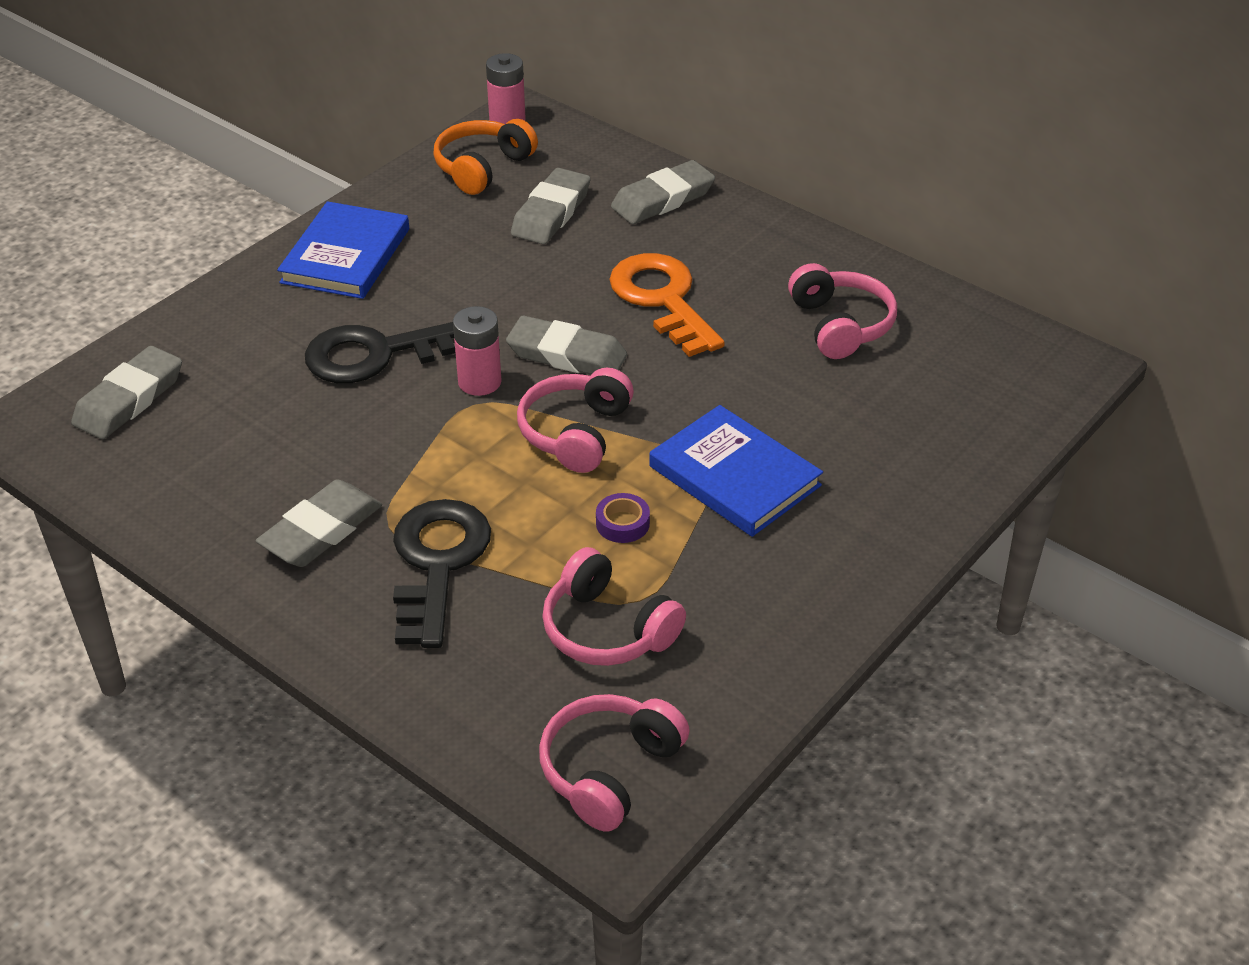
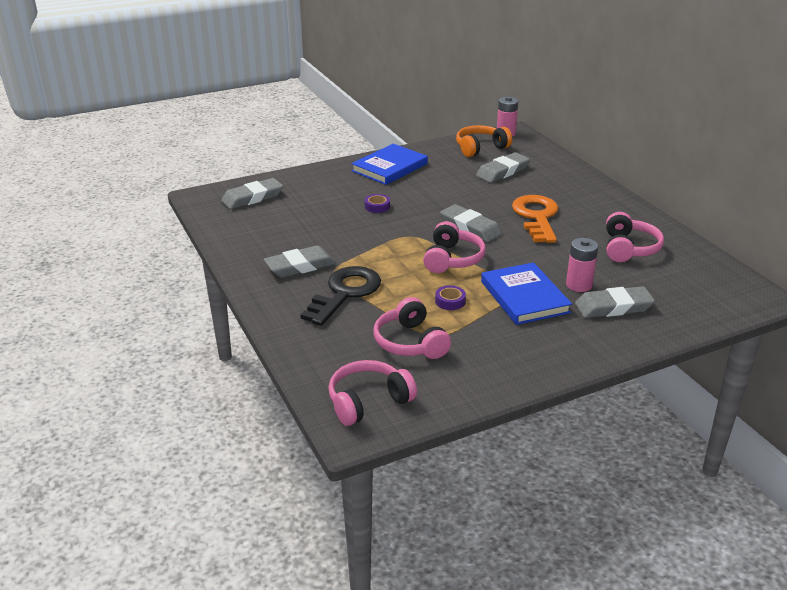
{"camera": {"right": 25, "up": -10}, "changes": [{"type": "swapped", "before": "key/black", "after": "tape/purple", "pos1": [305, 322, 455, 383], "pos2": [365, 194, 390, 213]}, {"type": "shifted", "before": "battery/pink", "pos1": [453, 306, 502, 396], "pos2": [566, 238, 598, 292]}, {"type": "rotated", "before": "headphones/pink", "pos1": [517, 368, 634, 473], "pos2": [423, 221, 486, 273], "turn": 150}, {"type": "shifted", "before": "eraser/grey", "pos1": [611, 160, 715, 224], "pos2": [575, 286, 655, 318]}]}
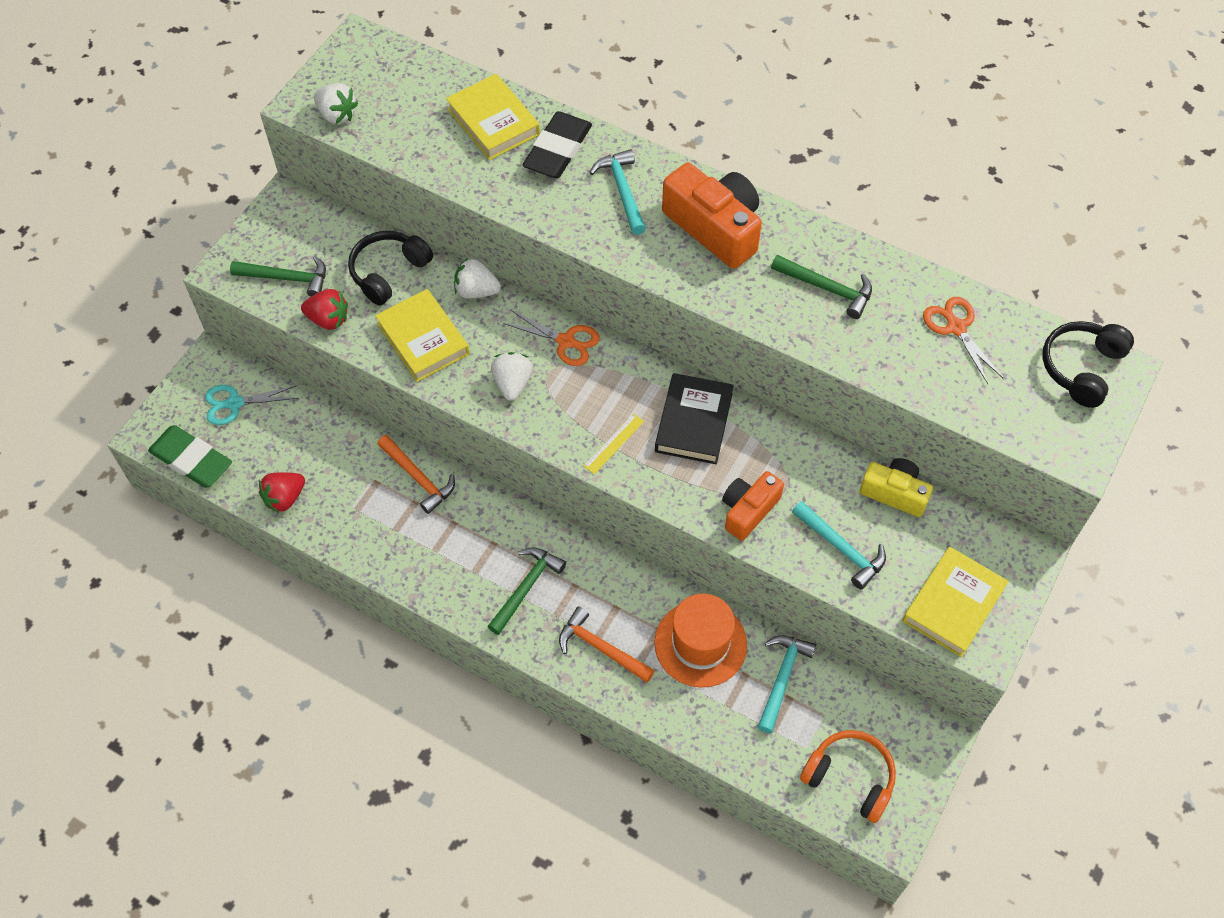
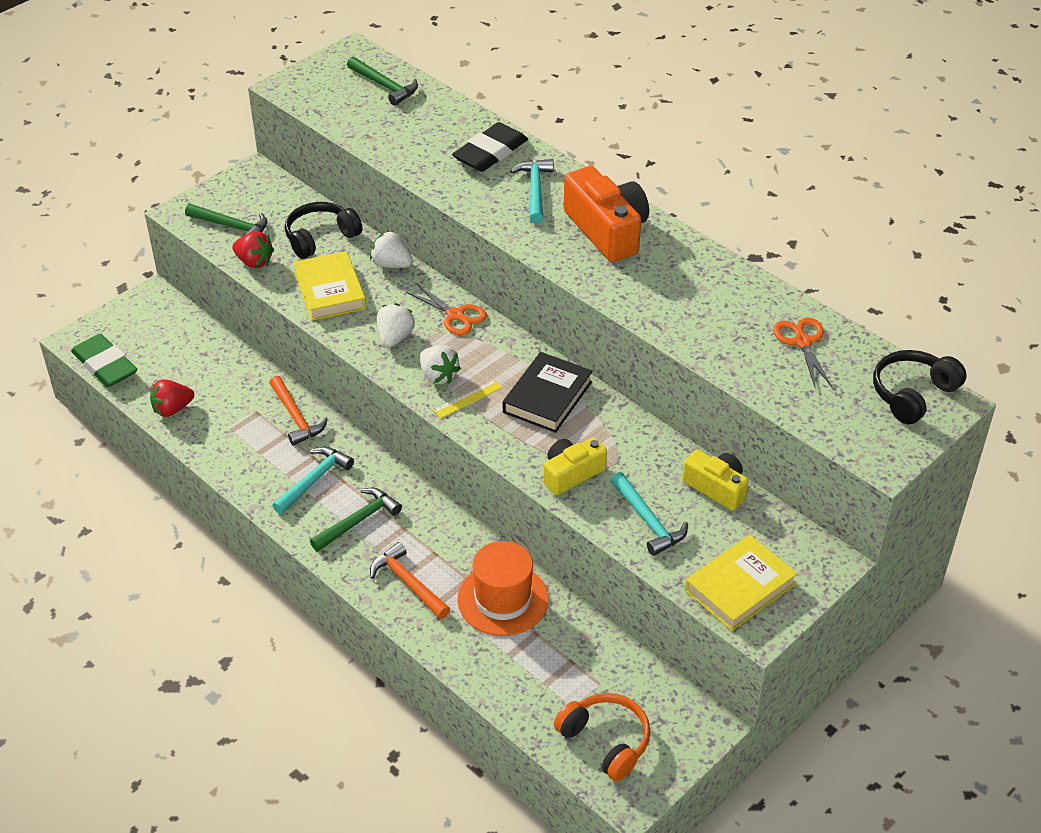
{"camera": {"right": 15, "up": -15}, "changes": [{"type": "gone", "before": "scissors/turquoise", "pos1": [205, 385, 298, 425]}, {"type": "shifted", "before": "strawberry/white", "pos1": [314, 83, 358, 124], "pos2": [420, 345, 461, 384]}, {"type": "gone", "before": "book/yellow", "pos1": [446, 74, 540, 160]}, {"type": "repainted", "before": "camera/orange", "after": "camera/yellow", "pos1": [722, 471, 784, 541], "pos2": [543, 437, 607, 495]}, {"type": "shifted", "before": "hammer/turquoise", "pos1": [758, 635, 816, 733], "pos2": [272, 447, 354, 514]}, {"type": "shifted", "before": "hammer/green", "pos1": [771, 255, 872, 319], "pos2": [347, 56, 418, 106]}]}
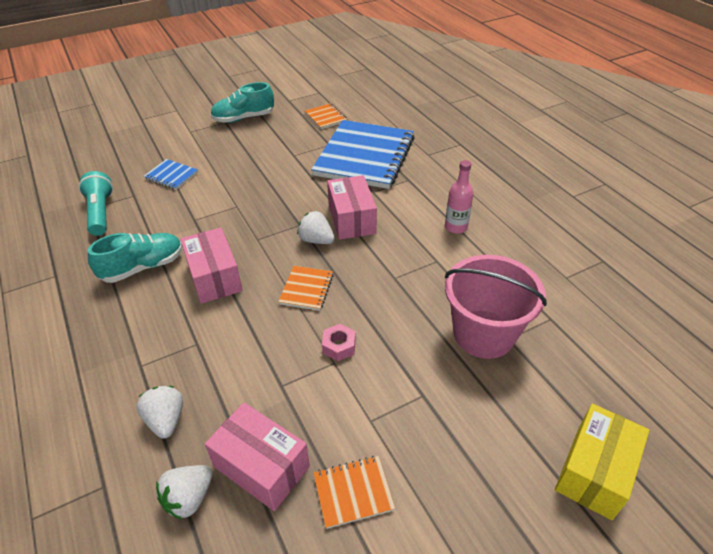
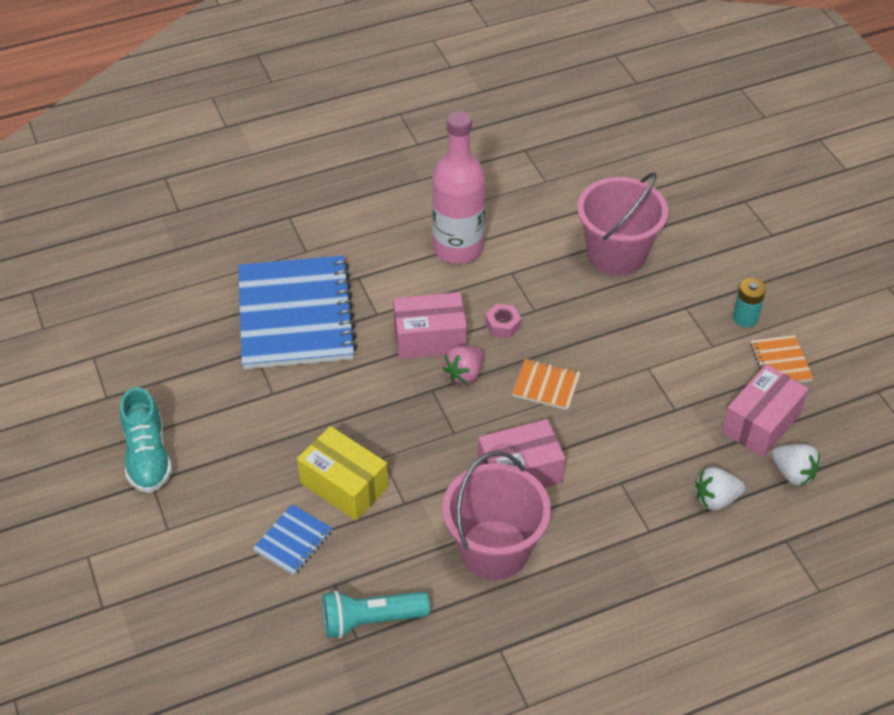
{"camera": {"right": -85, "up": 5}, "changes": [{"type": "swapped", "before": "shoe/turquoise", "after": "bucket/pink", "pos1": [88, 233, 182, 283], "pos2": [442, 451, 551, 580]}, {"type": "repainted", "before": "strawberry/white", "after": "strawberry/pink", "pos1": [297, 211, 335, 244], "pos2": [442, 346, 484, 385]}, {"type": "gone", "before": "notebook/orange", "pos1": [305, 103, 347, 129]}, {"type": "rotated", "before": "notebook/blue", "pos1": [311, 120, 415, 189], "pos2": [238, 255, 357, 369], "turn": 60}, {"type": "shifted", "before": "nut/pink", "pos1": [322, 324, 355, 361], "pos2": [485, 304, 522, 338]}, {"type": "scaled", "before": "bottle/pink", "pos1": [445, 160, 474, 234], "pos2": [432, 111, 486, 264], "scale": 1.92}, {"type": "shifted", "before": "box/yellow", "pos1": [555, 404, 649, 520], "pos2": [297, 426, 388, 521]}, {"type": "new", "after": "battery/turquoise", "pos2": [733, 278, 766, 327]}]}
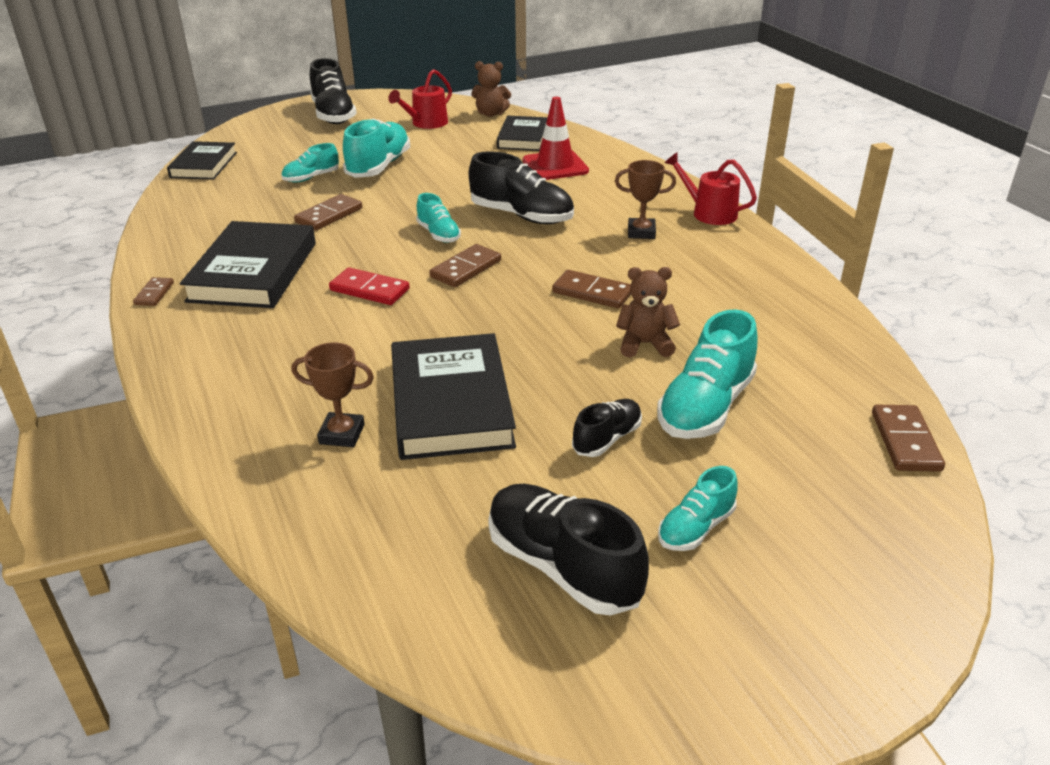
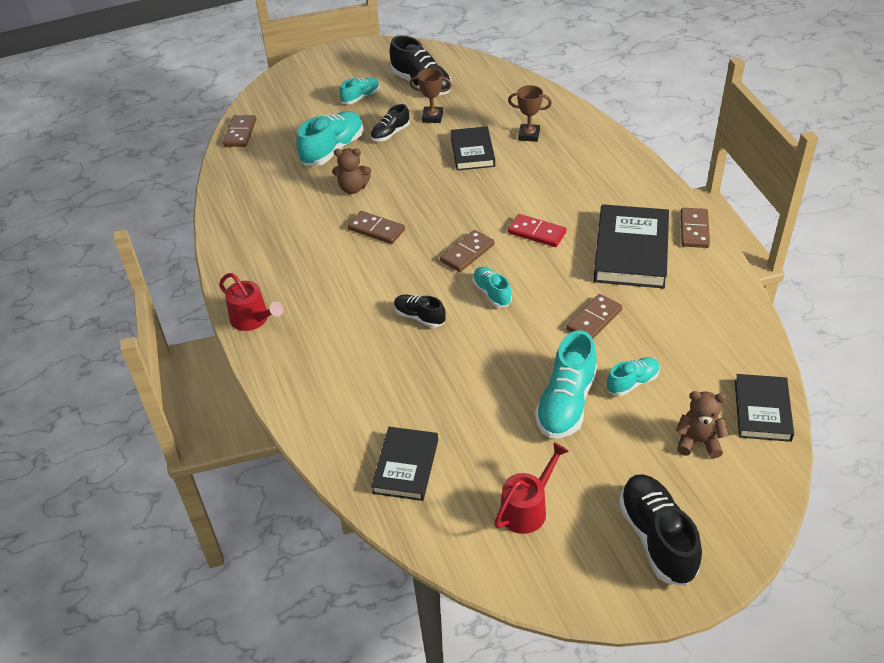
{"camera": {"right": -175, "up": 10}, "changes": [{"type": "scaled", "before": "domino/brown", "pos1": [133, 277, 174, 306], "pos2": [681, 208, 710, 248], "scale": 1.6}, {"type": "scaled", "before": "book/black", "pos1": [391, 333, 516, 460], "pos2": [450, 126, 495, 171], "scale": 0.63}, {"type": "scaled", "before": "shoe/black", "pos1": [469, 151, 574, 224], "pos2": [394, 295, 446, 328], "scale": 0.57}, {"type": "shifted", "before": "teddy bear/brown", "pos1": [471, 61, 511, 117], "pos2": [676, 391, 729, 458]}, {"type": "gone", "before": "traffic cone/red", "pos1": [523, 97, 589, 180]}, {"type": "shifted", "before": "trophy/brown", "pos1": [615, 160, 676, 239], "pos2": [410, 68, 452, 123]}]}
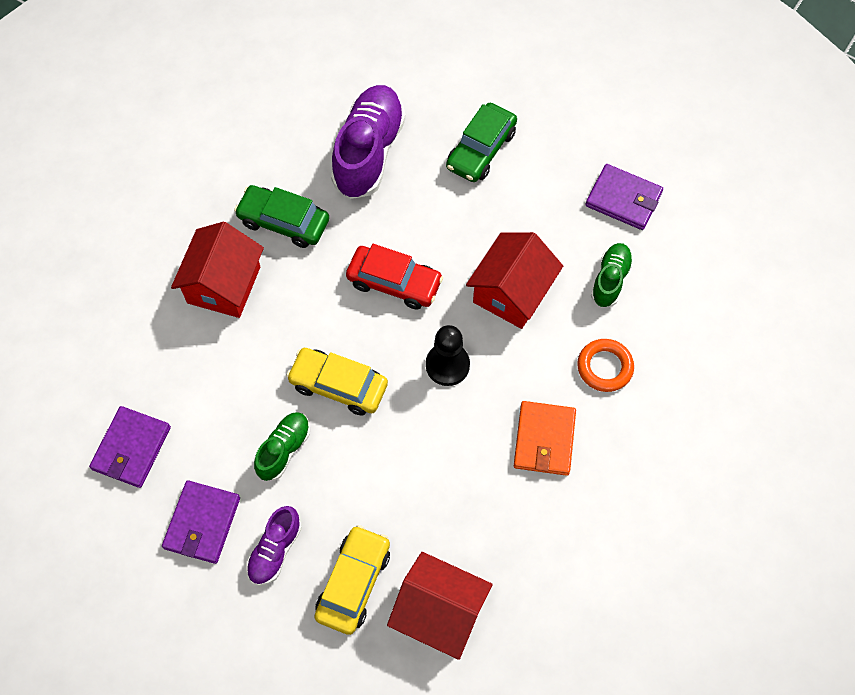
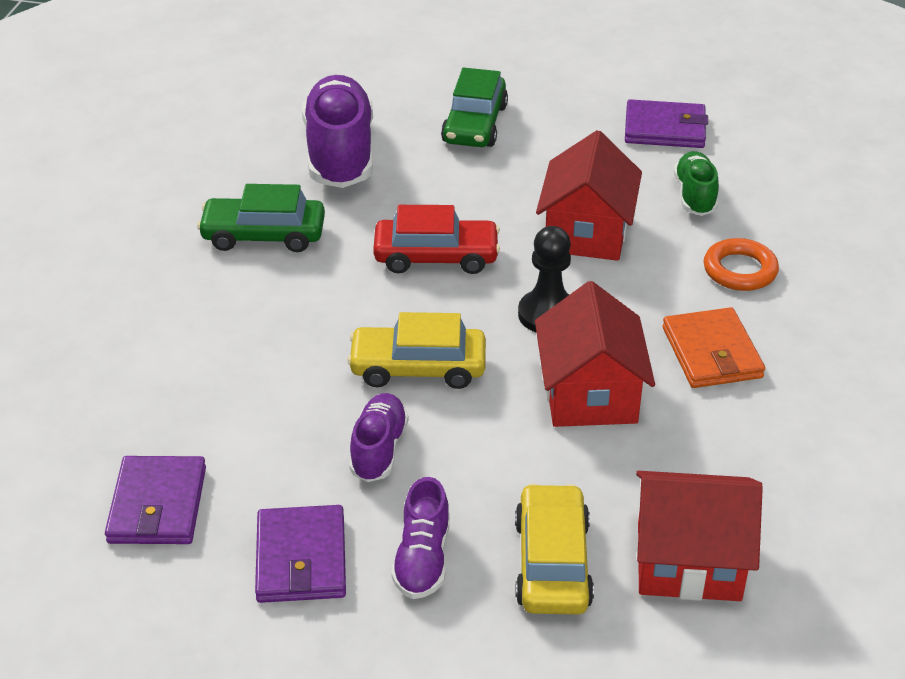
{"camera": {"right": -20, "up": -25}, "changes": [{"type": "shifted", "before": "house/red", "pos1": [171, 222, 264, 318], "pos2": [535, 281, 655, 427]}, {"type": "repainted", "before": "shoe/green", "after": "shoe/purple", "pos1": [254, 412, 310, 481], "pos2": [349, 393, 408, 482]}]}
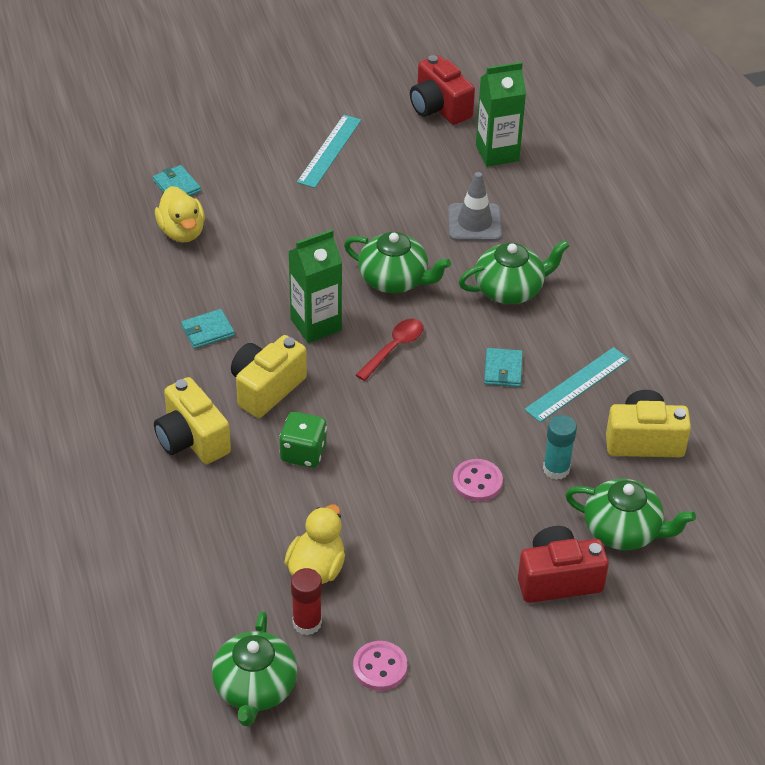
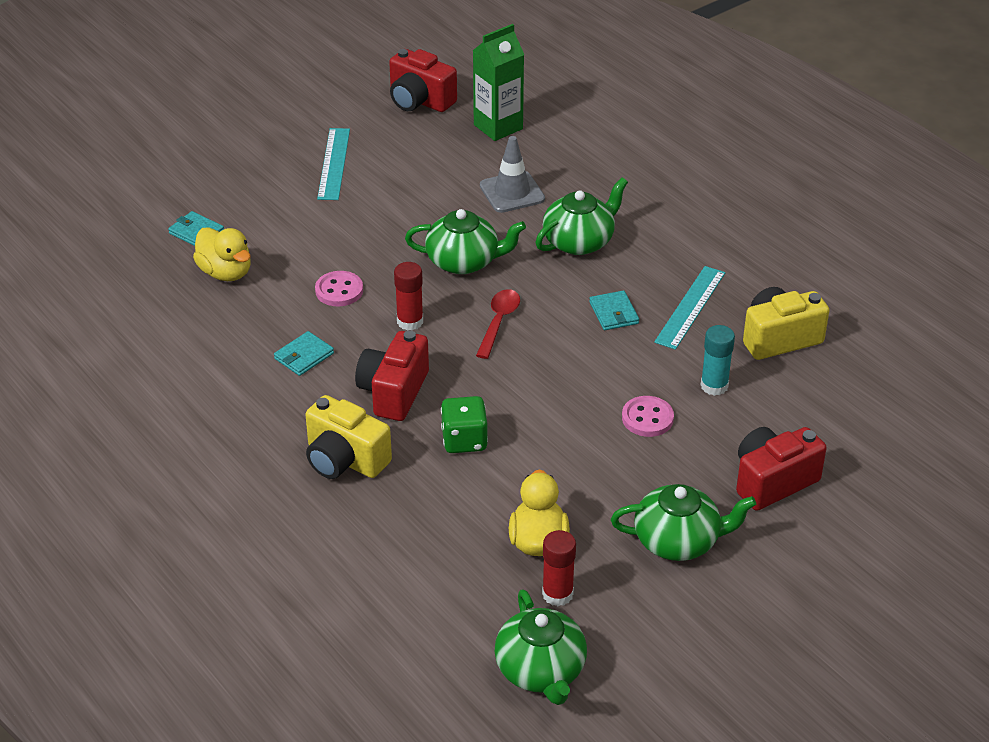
{"camera": {"right": -20, "up": -5}, "changes": [{"type": "repainted", "before": "camera/yellow", "after": "camera/red", "pos1": [231, 335, 307, 418], "pos2": [355, 330, 429, 421]}, {"type": "swapped", "before": "carton/green", "after": "glue stick/red", "pos1": [288, 230, 342, 343], "pos2": [394, 262, 423, 331]}, {"type": "shifted", "before": "button/pink", "pos1": [353, 641, 407, 691], "pos2": [315, 271, 363, 306]}, {"type": "shifted", "before": "teapot/green", "pos1": [565, 479, 696, 550], "pos2": [611, 484, 756, 561]}]}
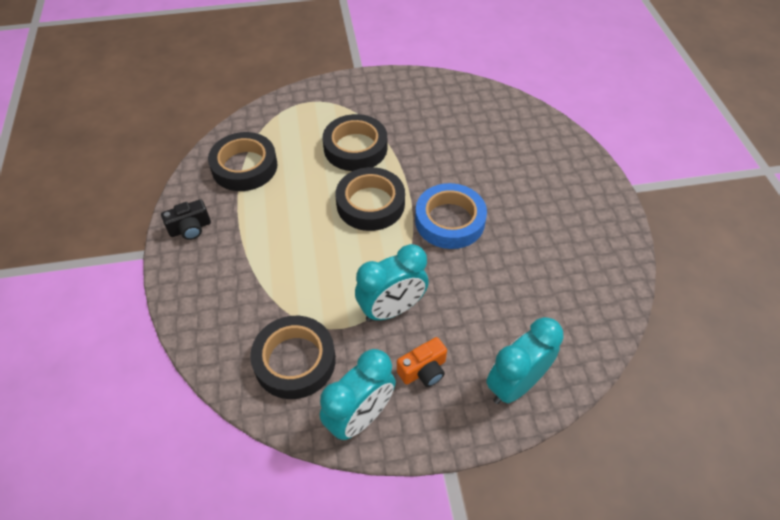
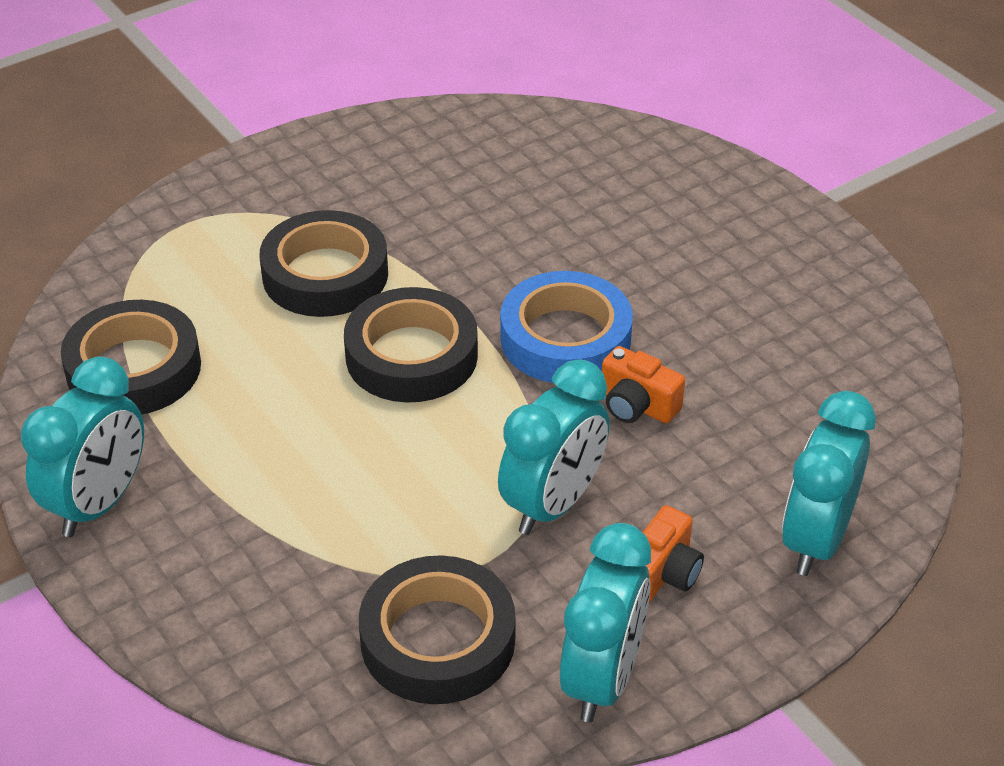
{"camera": {"right": -25, "up": -10}, "changes": [{"type": "swapped", "before": "camera/black", "after": "clock/turquoise", "pos1": [161, 199, 211, 240], "pos2": [21, 357, 144, 537]}, {"type": "new", "after": "camera/orange", "pos2": [602, 346, 685, 423]}]}
